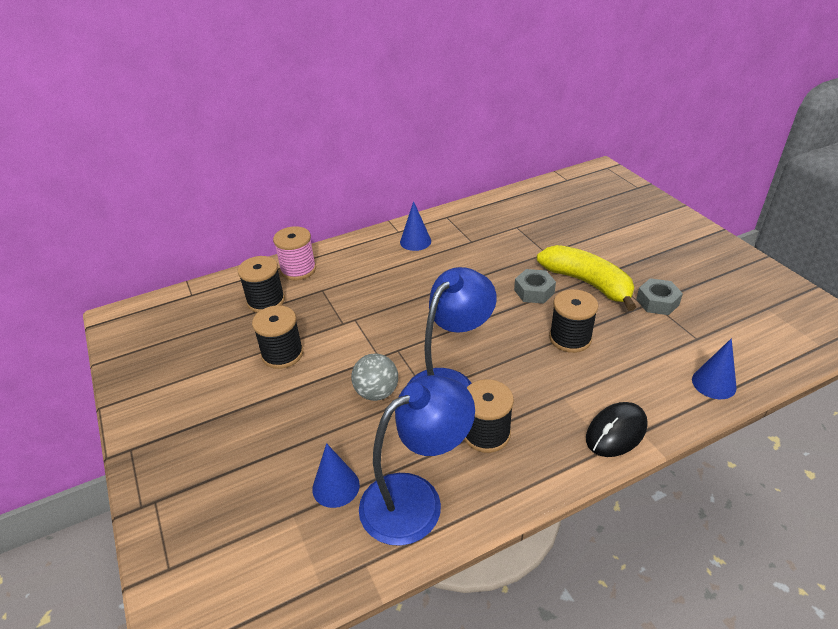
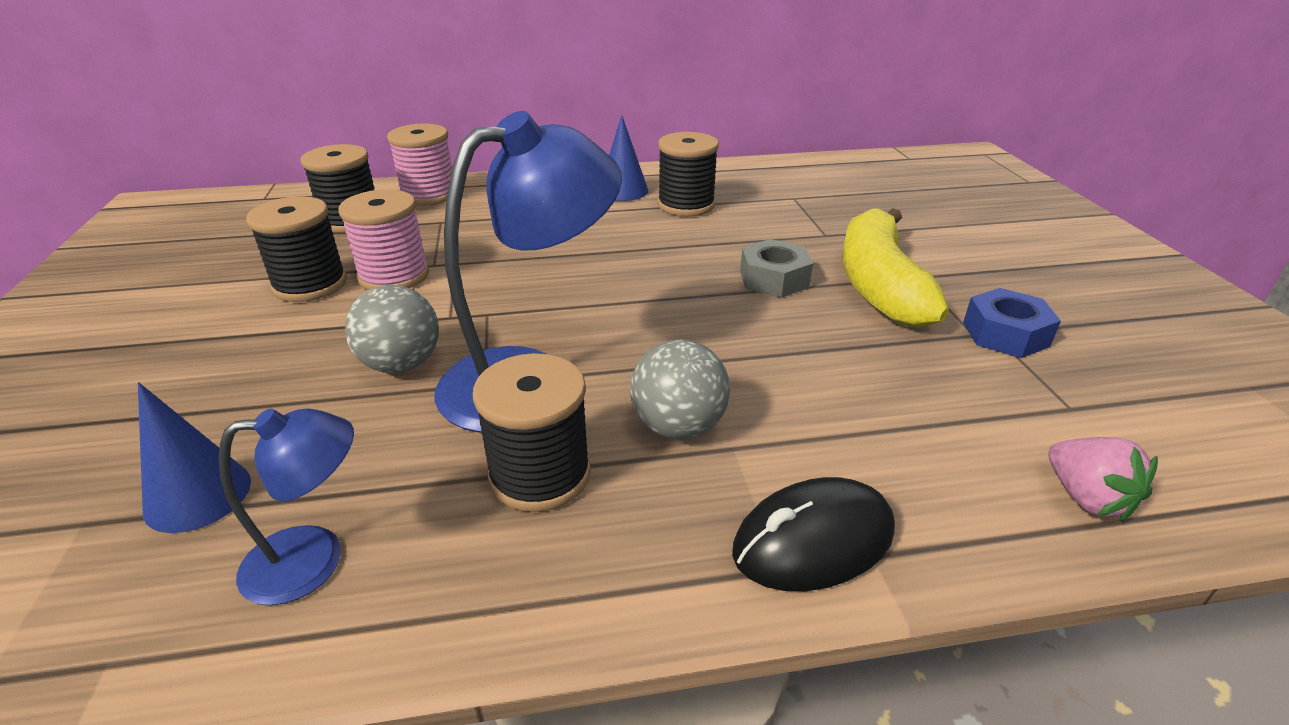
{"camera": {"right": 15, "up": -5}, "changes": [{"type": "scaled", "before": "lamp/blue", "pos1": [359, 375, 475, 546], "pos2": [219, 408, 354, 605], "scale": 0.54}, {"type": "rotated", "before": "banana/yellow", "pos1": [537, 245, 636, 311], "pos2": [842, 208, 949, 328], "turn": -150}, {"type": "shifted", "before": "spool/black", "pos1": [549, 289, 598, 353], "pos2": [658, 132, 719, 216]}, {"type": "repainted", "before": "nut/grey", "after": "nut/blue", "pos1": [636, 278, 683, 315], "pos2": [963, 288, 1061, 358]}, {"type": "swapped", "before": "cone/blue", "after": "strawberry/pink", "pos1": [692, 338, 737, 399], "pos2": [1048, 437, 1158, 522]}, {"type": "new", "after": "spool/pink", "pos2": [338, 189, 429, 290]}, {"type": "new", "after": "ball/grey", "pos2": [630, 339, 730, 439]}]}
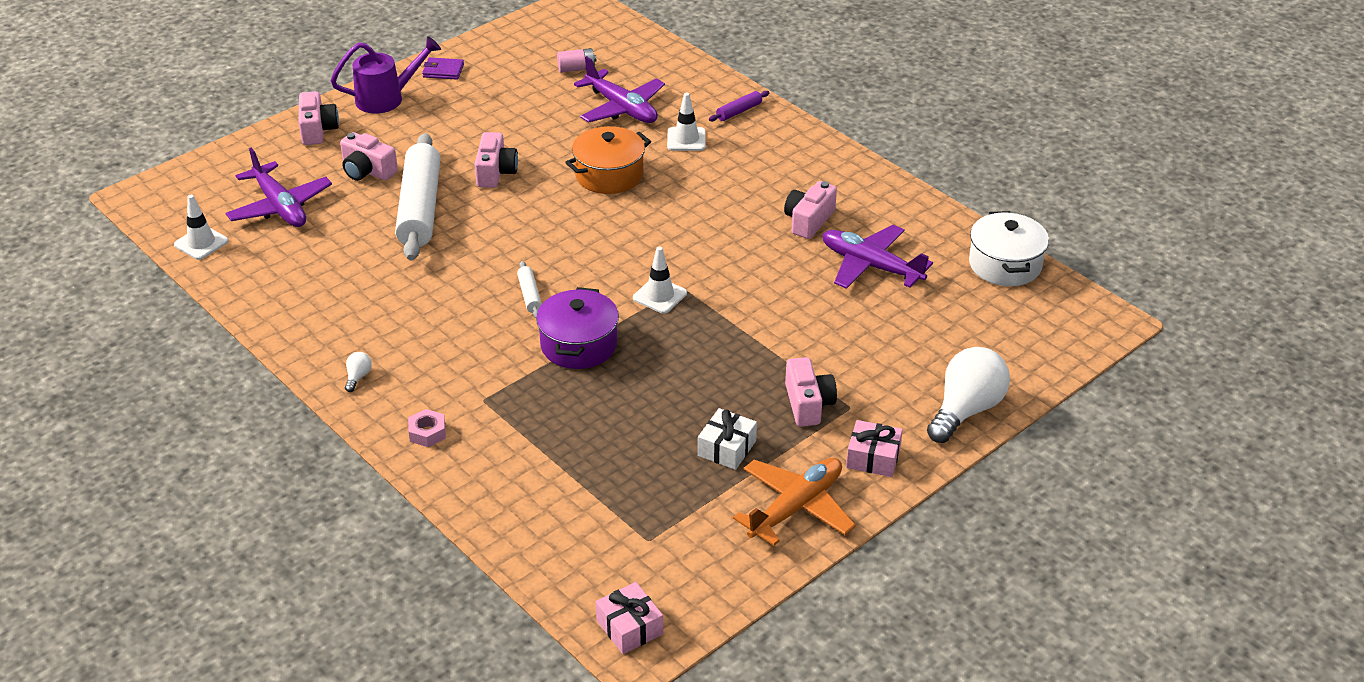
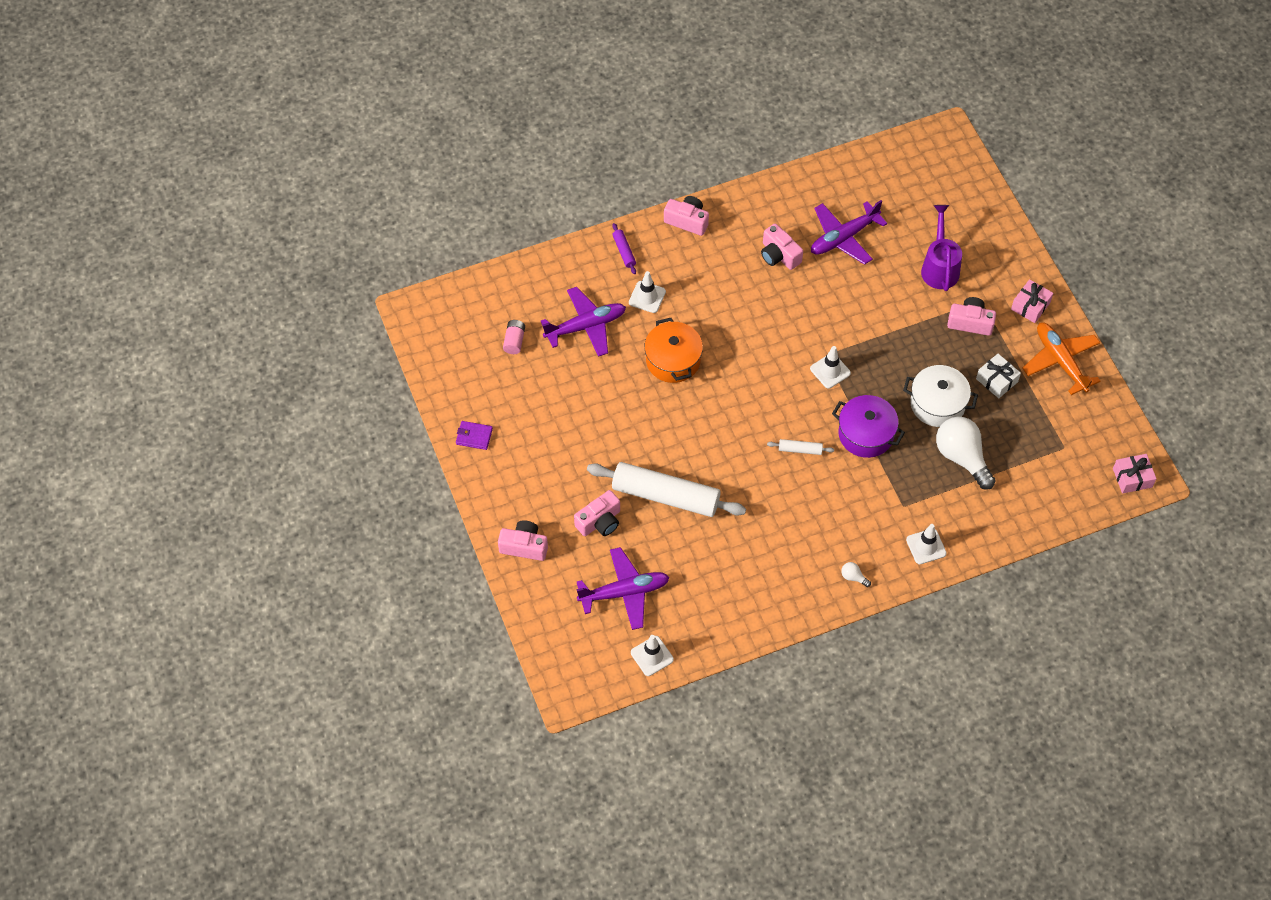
{"camera": {"right": -70, "up": 20}, "changes": [{"type": "shifted", "before": "watering can/purple", "pos1": [331, 36, 441, 114], "pos2": [921, 205, 962, 291]}, {"type": "swapped", "before": "nut/pink", "after": "traffic cone/white", "pos1": [408, 409, 446, 447], "pos2": [906, 524, 946, 564]}, {"type": "rotated", "before": "wallet/purple", "pos1": [422, 57, 464, 80], "pos2": [456, 421, 493, 450], "turn": 75}, {"type": "shifted", "before": "camera/pink", "pos1": [474, 132, 518, 188], "pos2": [664, 196, 709, 236]}, {"type": "shifted", "before": "light bulb/white", "pos1": [927, 347, 1010, 443], "pos2": [936, 417, 996, 490]}, {"type": "shifted", "before": "pot/white", "pos1": [969, 211, 1049, 286], "pos2": [903, 365, 978, 427]}]}
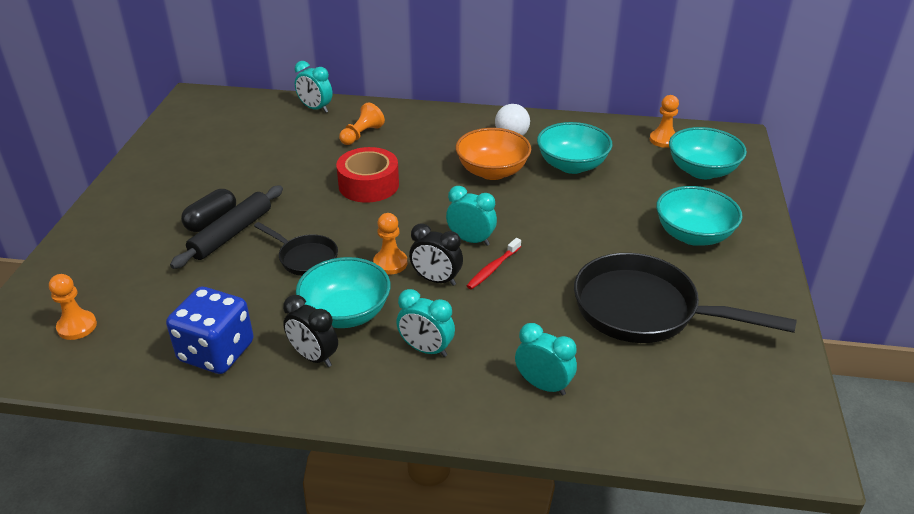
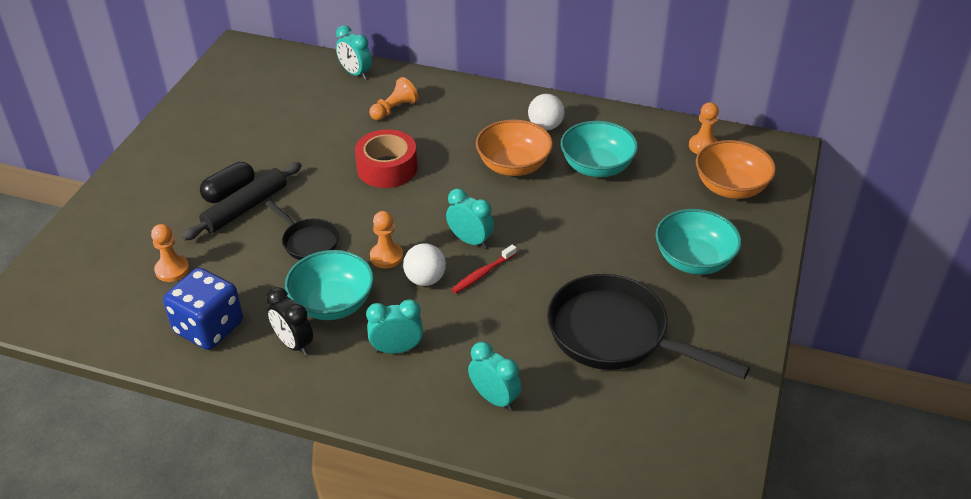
{"camera": {"right": 10, "up": 5}, "changes": [{"type": "shifted", "before": "pawn/orange", "pos1": [49, 274, 97, 340], "pos2": [151, 224, 189, 282]}, {"type": "rotated", "before": "clock/turquoise", "pos1": [396, 289, 455, 357], "pos2": [366, 299, 423, 354], "turn": 135}, {"type": "swapped", "before": "clock/black", "after": "ball/white", "pos1": [409, 223, 463, 286], "pos2": [403, 243, 446, 286]}, {"type": "repainted", "before": "bowl/turquoise", "after": "bowl/orange", "pos1": [669, 127, 747, 179], "pos2": [696, 140, 776, 199]}]}
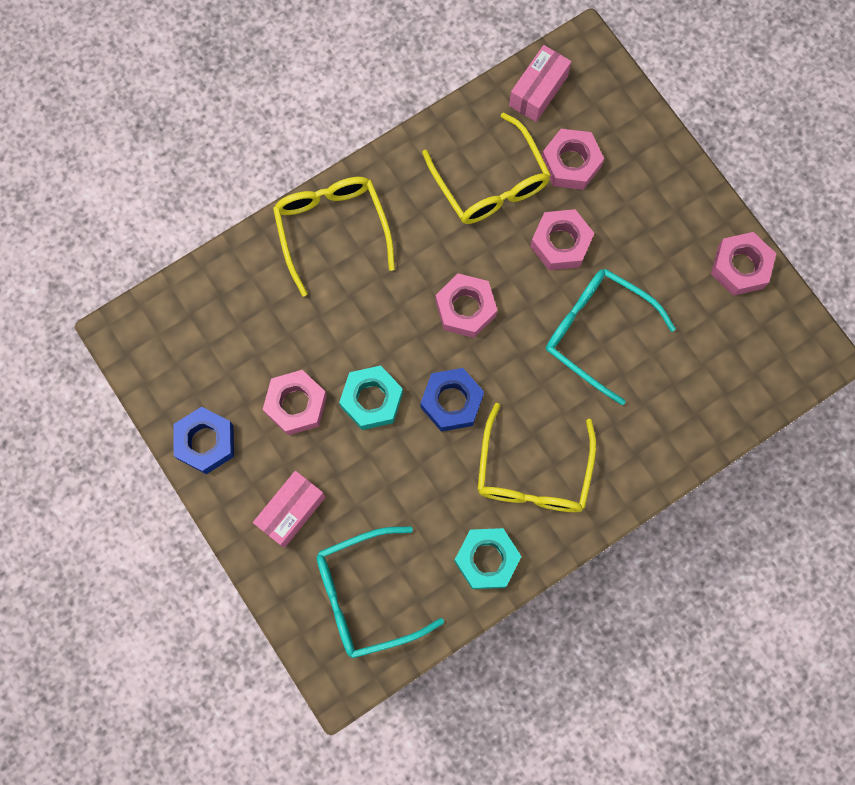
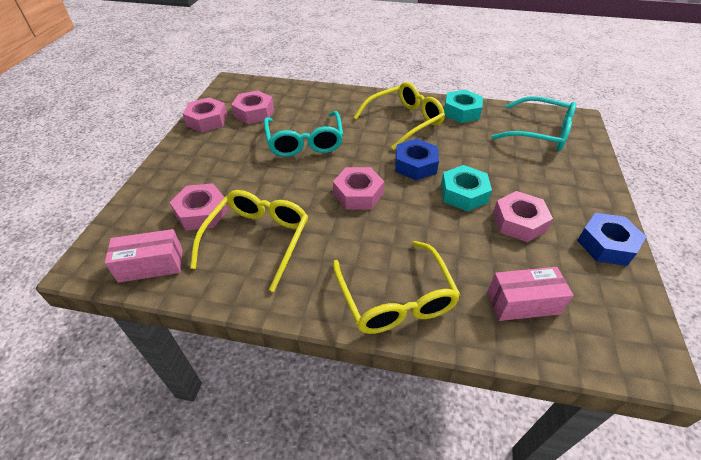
{"camera": {"right": -135, "up": -30}, "changes": [{"type": "shifted", "before": "box/pink", "pos1": [253, 471, 326, 548], "pos2": [487, 267, 574, 321]}, {"type": "rotated", "before": "glasses/yellow", "pos1": [273, 177, 395, 297], "pos2": [333, 241, 460, 334], "turn": -45}, {"type": "shifted", "before": "nut/pink", "pos1": [530, 209, 594, 270], "pos2": [231, 90, 274, 124]}]}
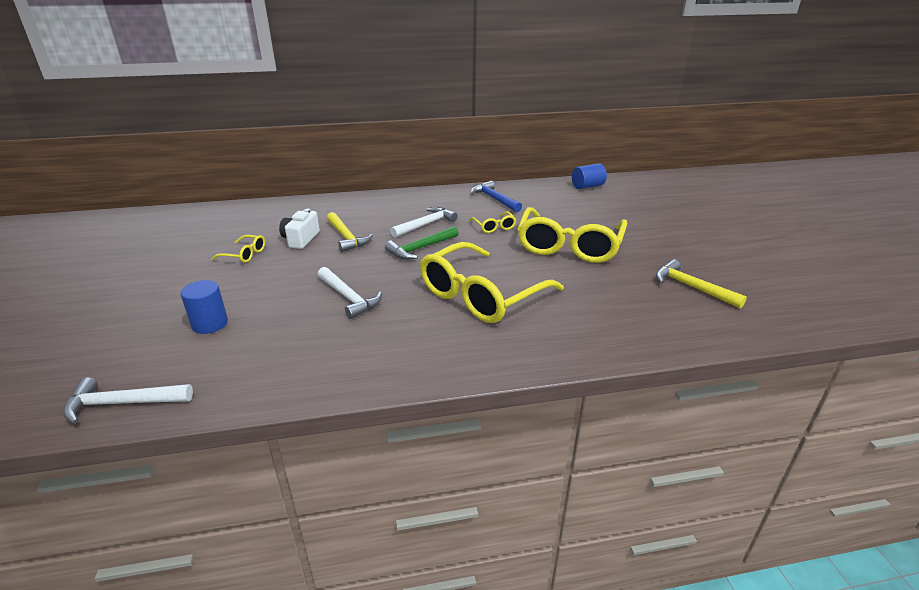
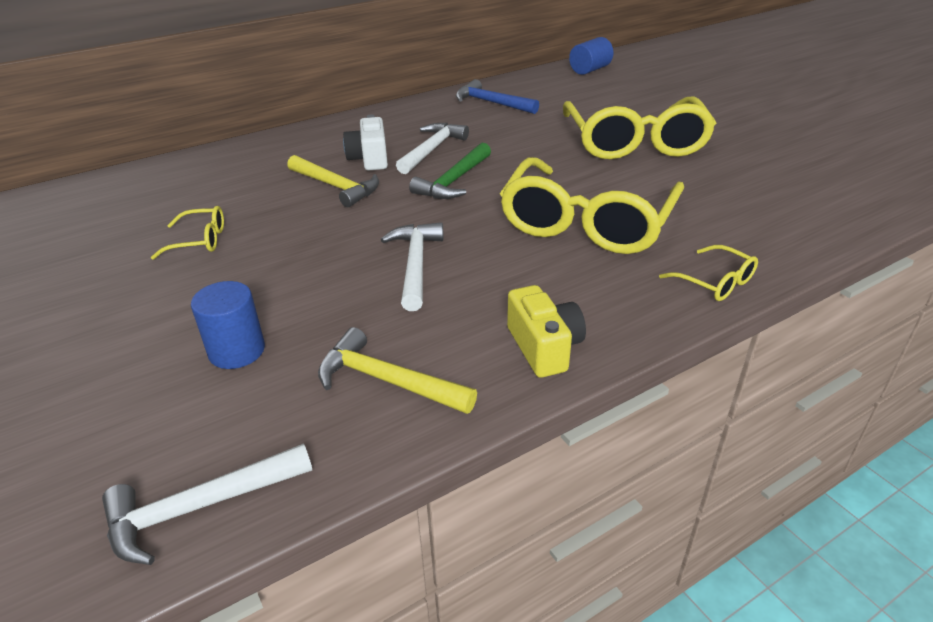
{"camera": {"right": -20, "up": 5}, "changes": [{"type": "shifted", "before": "camera/white", "pos1": [279, 209, 320, 249], "pos2": [343, 114, 388, 170]}, {"type": "rotated", "before": "hammer/white", "pos1": [318, 267, 382, 319], "pos2": [381, 222, 443, 311], "turn": -120}, {"type": "shifted", "before": "glasses/yellow", "pos1": [470, 212, 517, 233], "pos2": [659, 245, 758, 301]}, {"type": "shifted", "before": "hammer/yellow", "pos1": [656, 259, 747, 309], "pos2": [318, 327, 477, 414]}, {"type": "new", "after": "camera/yellow", "pos2": [507, 285, 586, 378]}]}
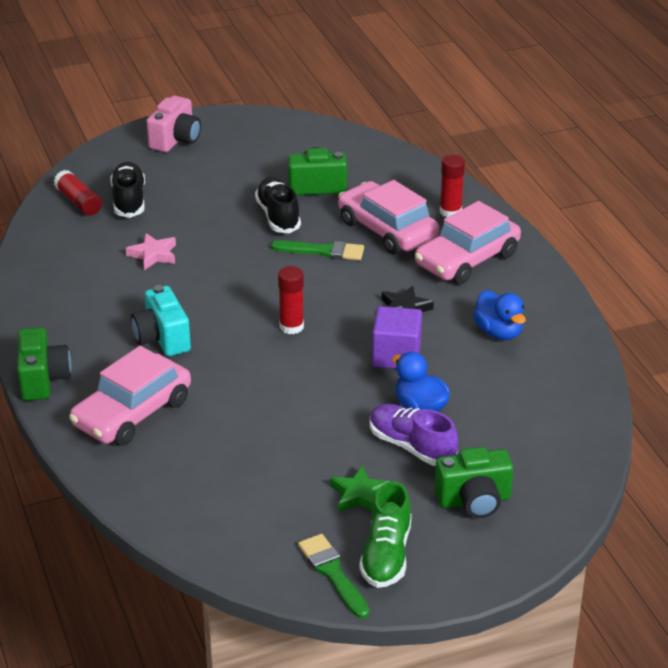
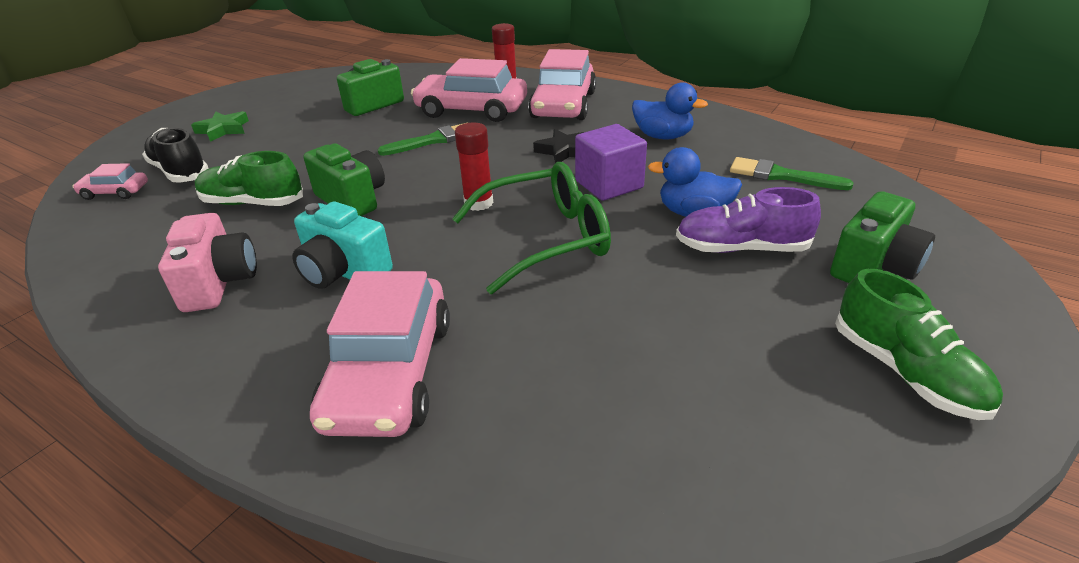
{"camera": {"right": -35, "up": 0}, "changes": [{"type": "shifted", "before": "camera/green", "pos1": [17, 327, 71, 401], "pos2": [303, 143, 385, 216]}, {"type": "swapped", "before": "glue stick/red", "after": "car/pink", "pos1": [54, 170, 102, 216], "pos2": [73, 163, 148, 200]}, {"type": "swapped", "before": "star/pink", "after": "shoe/green", "pos1": [126, 233, 176, 270], "pos2": [195, 151, 303, 206]}, {"type": "shifted", "before": "camera/pink", "pos1": [146, 96, 201, 152], "pos2": [158, 213, 257, 312]}, {"type": "gone", "before": "shoe/black", "pos1": [255, 177, 301, 233]}, {"type": "shifted", "before": "brush/green", "pos1": [298, 534, 370, 619], "pos2": [730, 157, 853, 190]}, {"type": "shifted", "before": "star/green", "pos1": [330, 465, 391, 512], "pos2": [191, 111, 249, 142]}, {"type": "new", "after": "glasses/green", "pos2": [452, 162, 611, 294]}]}
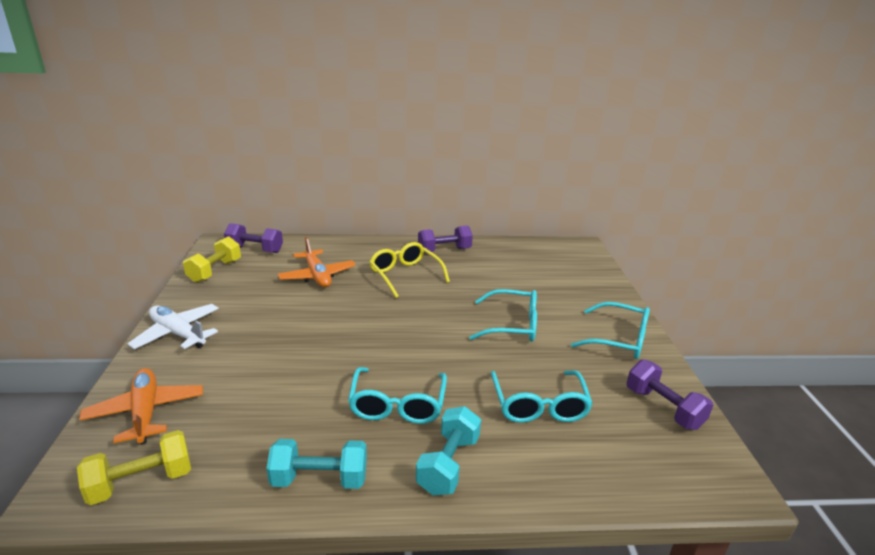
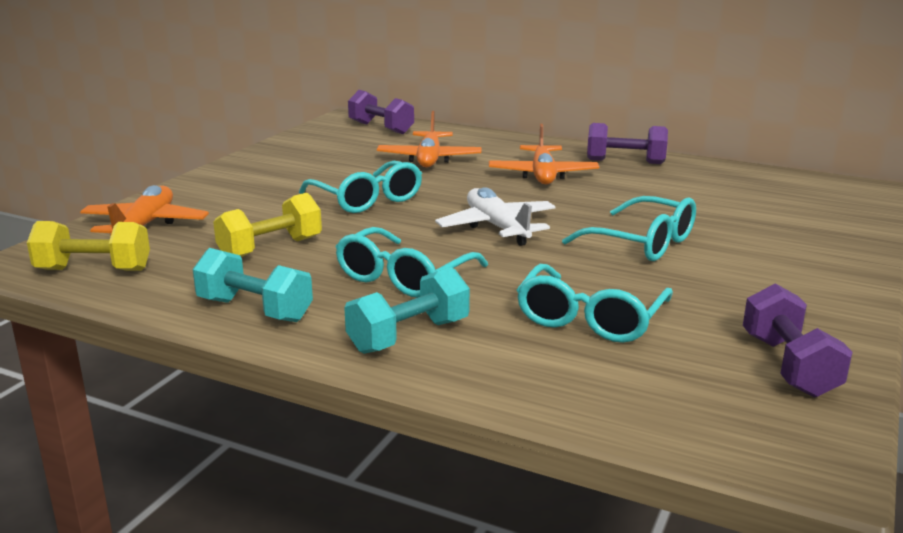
{"camera": {"right": 30, "up": -5}, "changes": [{"type": "shifted", "before": "plane/white", "pos1": [127, 304, 219, 349], "pos2": [435, 187, 556, 246]}, {"type": "shifted", "before": "dumbbell/yellow", "pos1": [183, 236, 241, 283], "pos2": [213, 193, 322, 257]}, {"type": "swapped", "before": "glasses/yellow", "after": "plane/orange", "pos1": [369, 242, 450, 298], "pos2": [489, 124, 599, 185]}, {"type": "shifted", "before": "glasses/turquoise", "pos1": [571, 302, 650, 359], "pos2": [299, 161, 422, 213]}]}
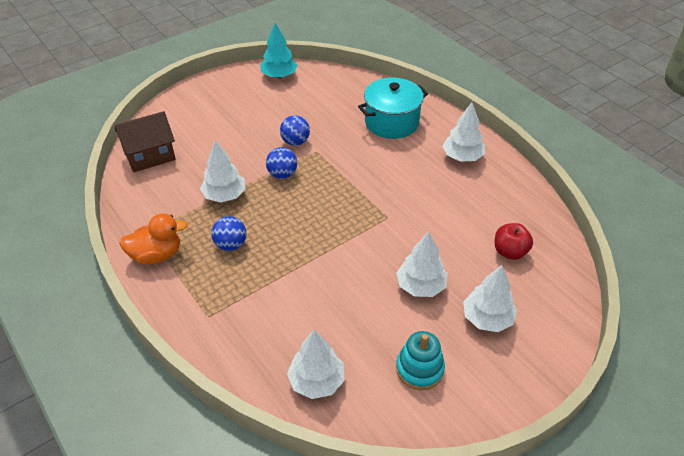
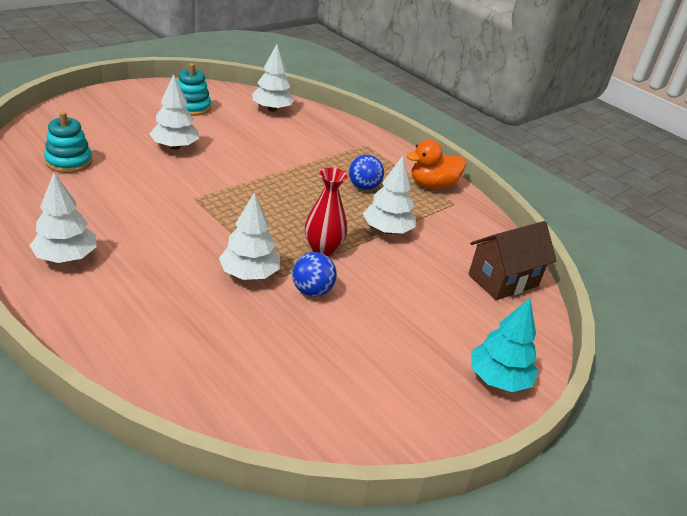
{"camera": {"right": 170, "up": -10}, "changes": [{"type": "shifted", "before": "tree/turquoise", "pos1": [260, 23, 298, 78], "pos2": [471, 298, 538, 392]}, {"type": "swapped", "before": "ball/blue", "after": "vase/red", "pos1": [266, 147, 297, 179], "pos2": [305, 168, 347, 256]}, {"type": "gone", "before": "pot/turquoise", "pos1": [358, 78, 428, 139]}, {"type": "shifted", "before": "tree/white", "pos1": [463, 265, 517, 332], "pos2": [219, 193, 280, 280]}, {"type": "swapped", "before": "apple/red", "after": "stacking toy/turquoise", "pos1": [495, 223, 533, 260], "pos2": [44, 112, 92, 173]}]}
